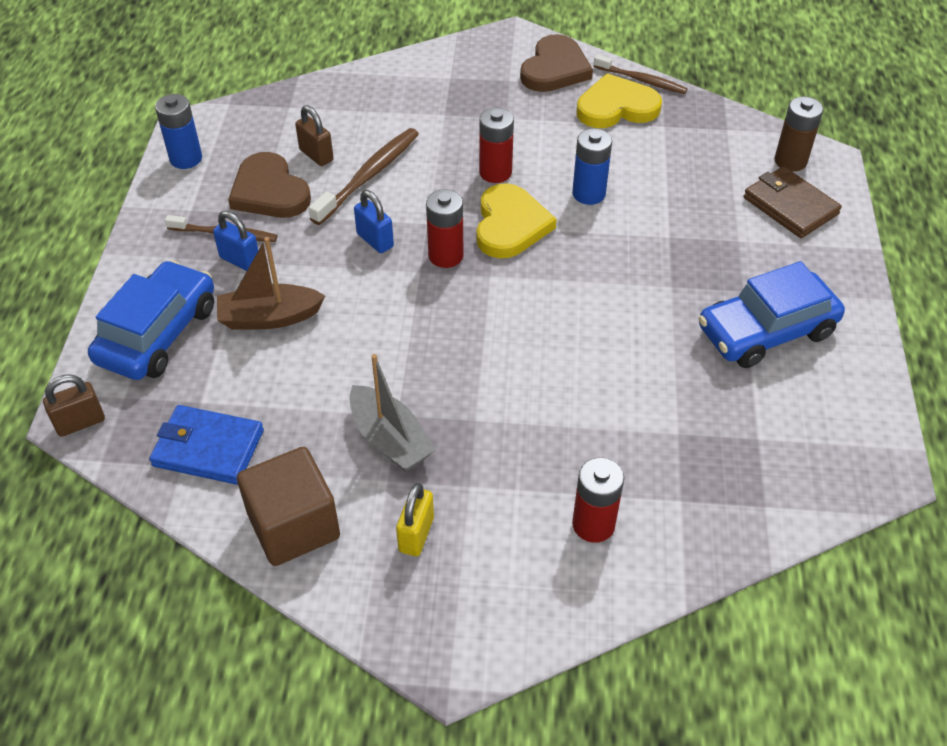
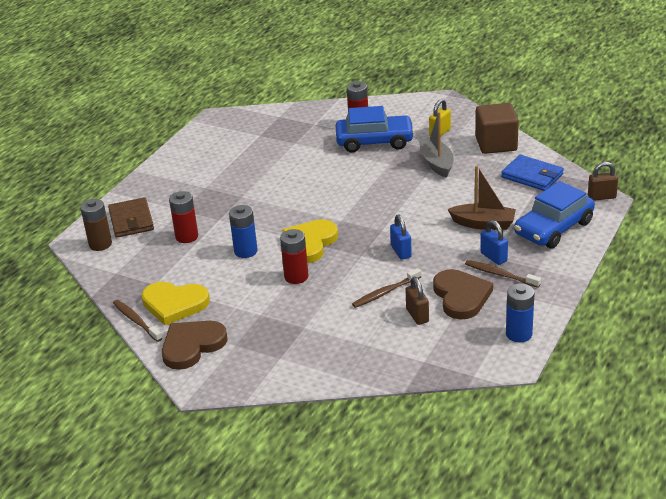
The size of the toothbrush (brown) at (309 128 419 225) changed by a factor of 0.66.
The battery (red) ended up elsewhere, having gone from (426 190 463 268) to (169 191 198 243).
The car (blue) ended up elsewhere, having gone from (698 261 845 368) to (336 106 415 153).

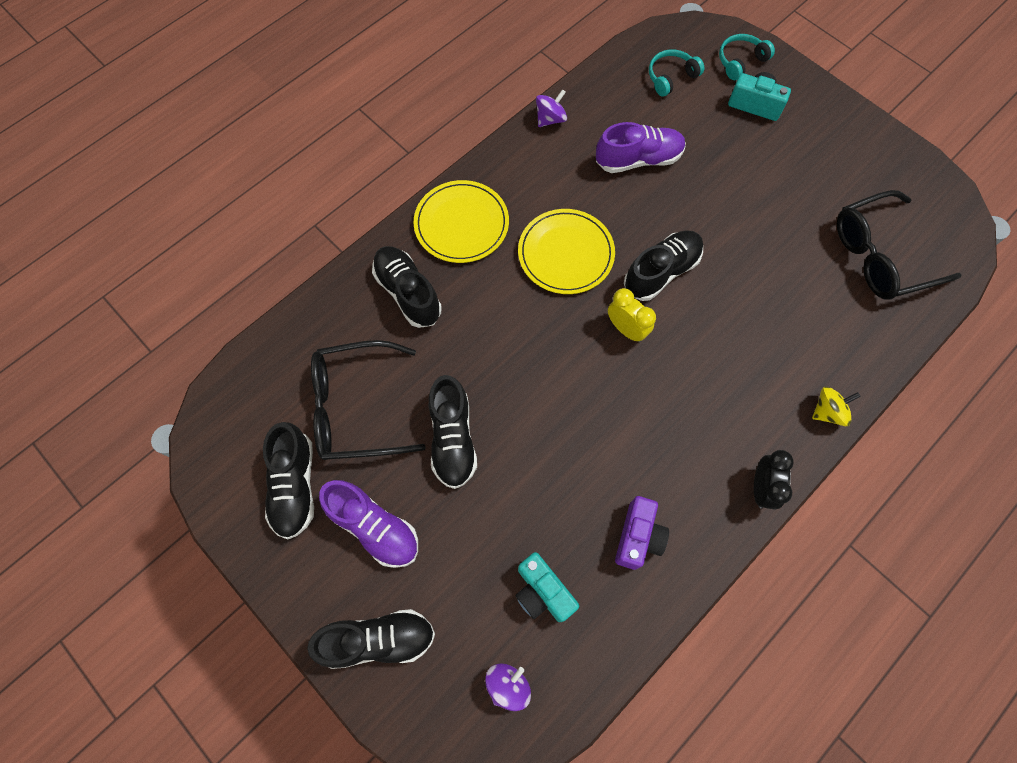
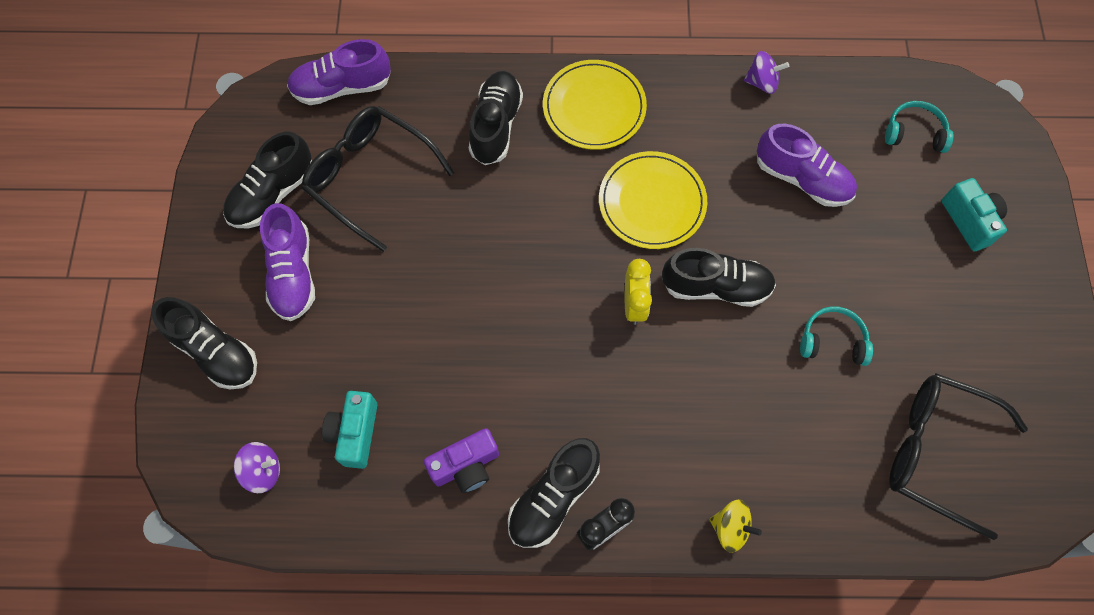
The shoe (black) ended up elsewhere, having gone from (429 375 477 489) to (508 438 600 548).
The headphones (turquoise) ended up elsewhere, having gone from (719 34 775 80) to (800 306 873 366).
The second view gained the shoe (purple) at (287 39 391 105).

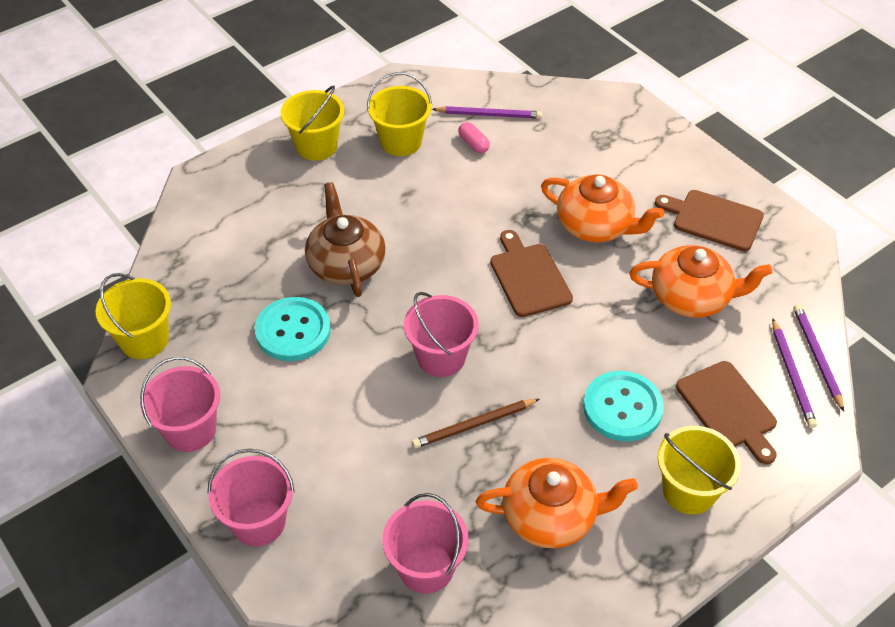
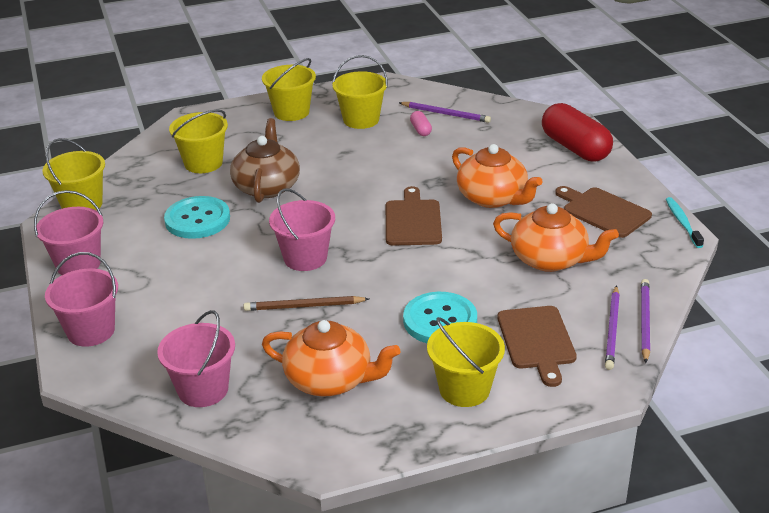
The second view gained the bucket (yellow) at (169 109 228 173).
The second view gained the capsule (red) at (542 103 613 162).
The second view gained the toothbrush (turquoise) at (666 197 704 248).

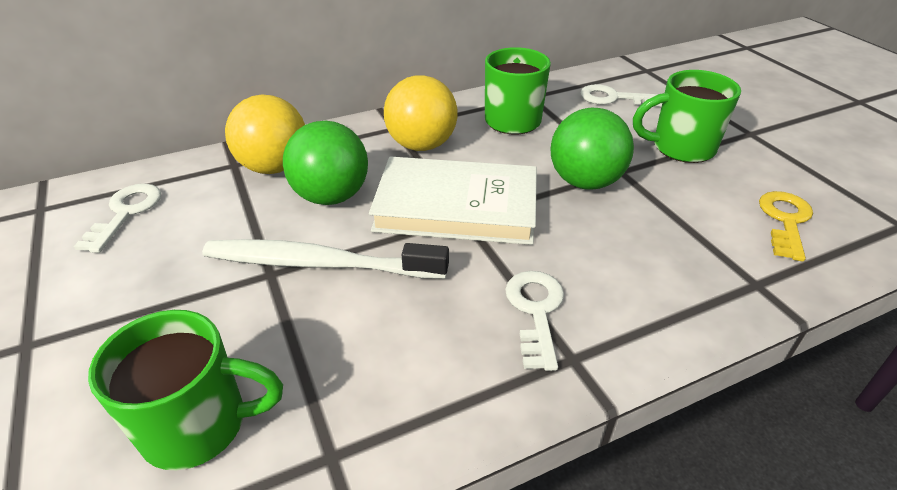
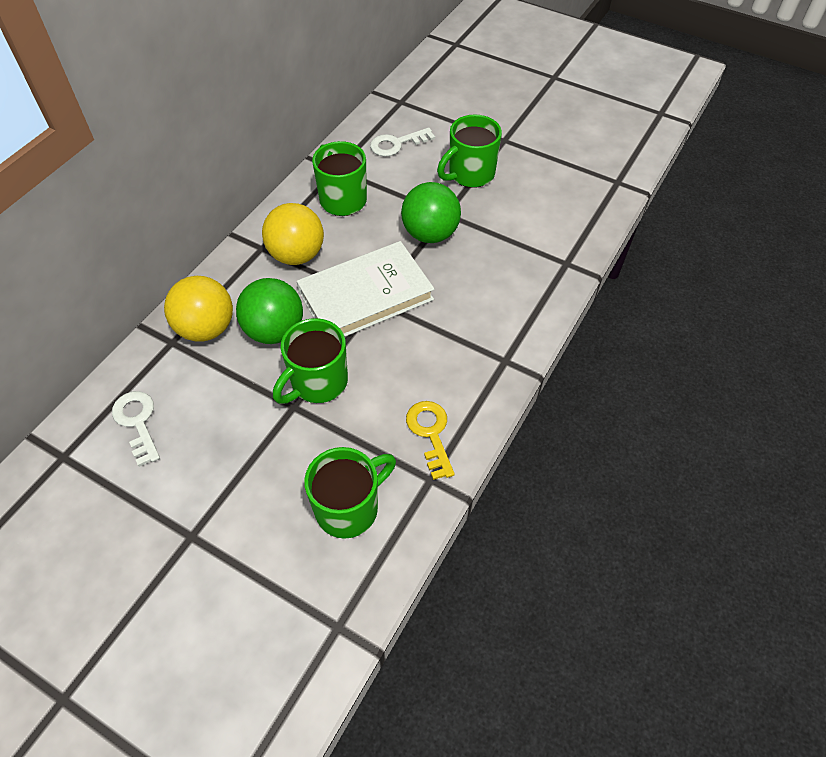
Where the toothbrush (white) stood at (202 239 449 279), the mug (green) came to stand at (273 318 348 404).
The second view lost the key (white) at (505 271 564 371).
The key (yellow) ended up elsewhere, having gone from (759 191 813 262) to (406 401 455 480).

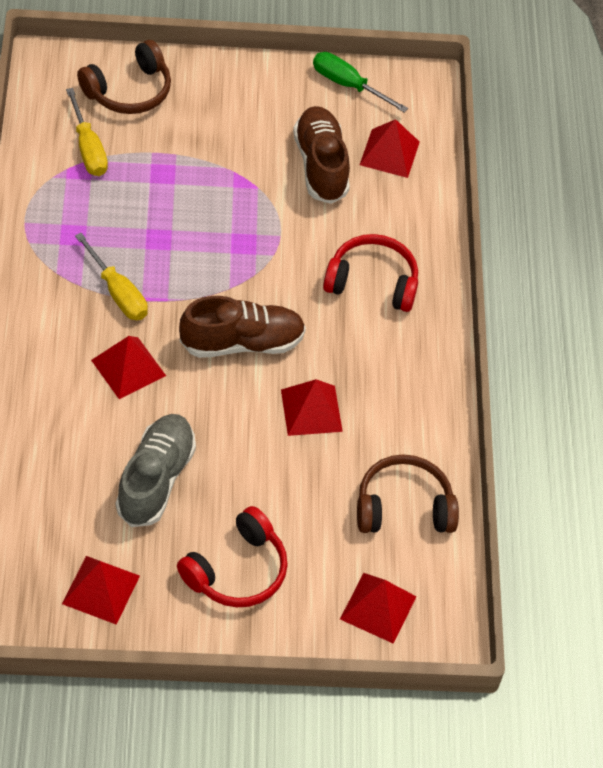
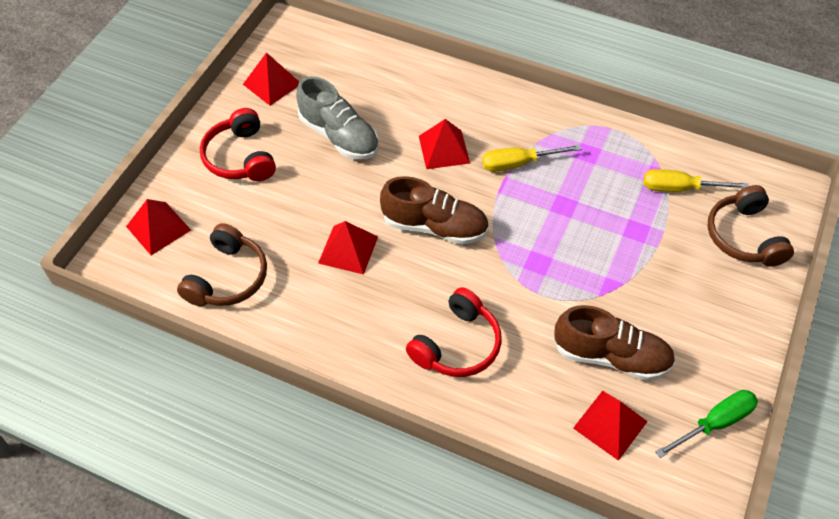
The shoe (brown) at (179 296 306 358) ended up facing another way, 90 degrees counterclockwise from before.

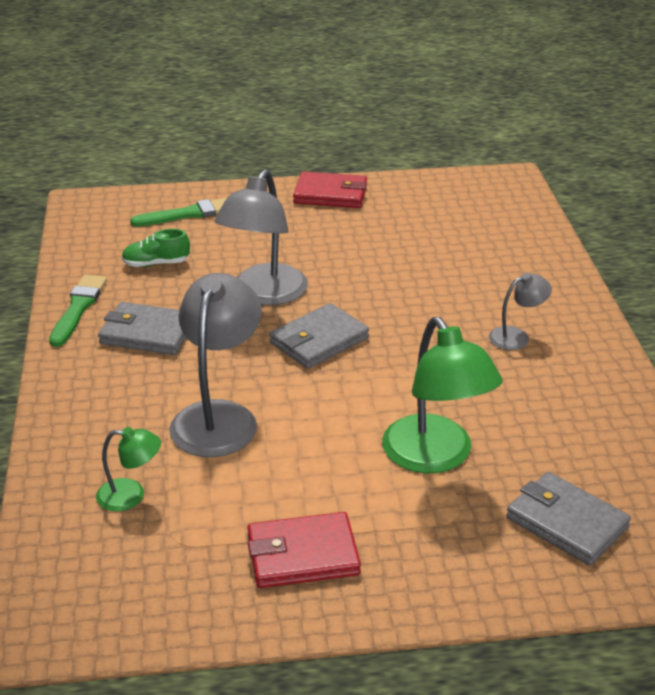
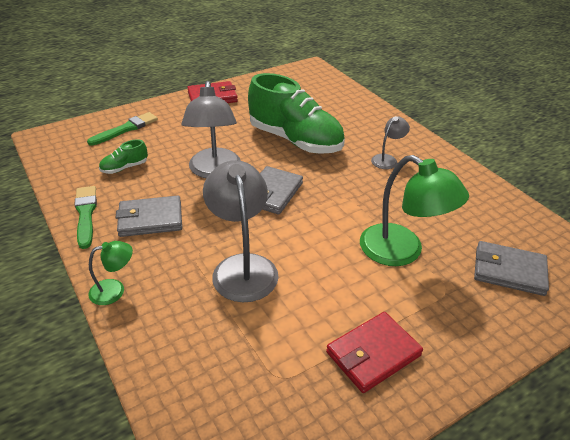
The lamp (green) ended up elsewhere, having gone from (96 427 161 511) to (89 241 133 305).
The second view gained the shoe (green) at (248 73 345 154).

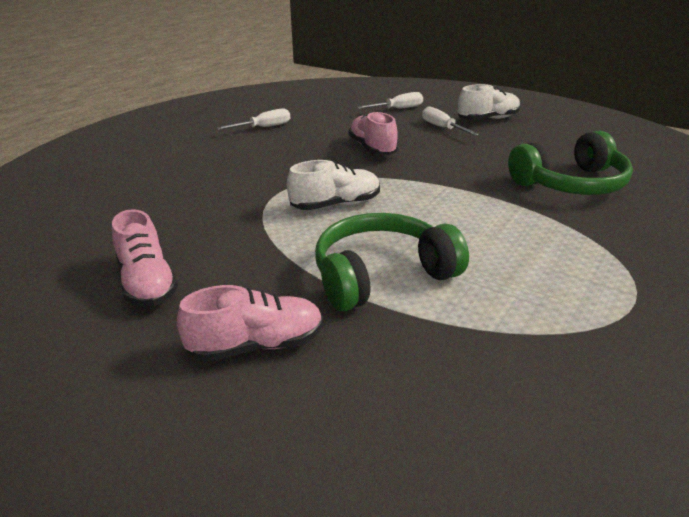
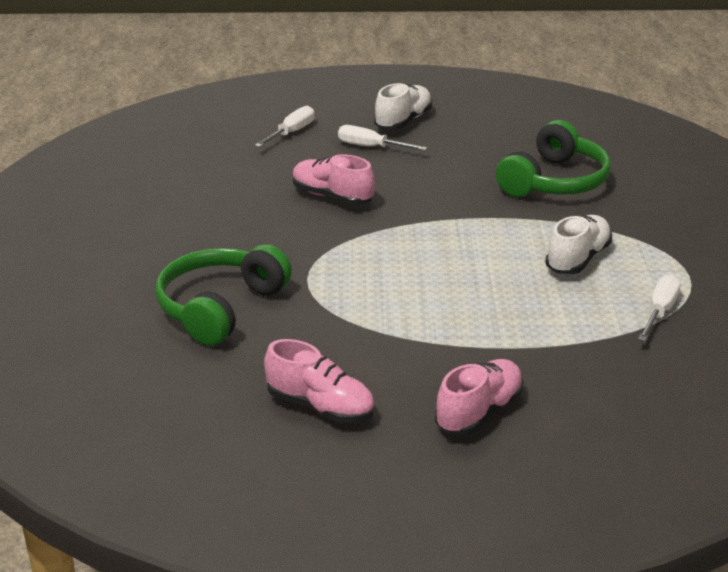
The screwdriver (white) ended up elsewhere, having gone from (217 108 290 130) to (638 275 681 341).
The shoe (white) ended up elsewhere, having gone from (287 160 380 210) to (545 215 612 274).
The headphones (green) ended up elsewhere, having gone from (315 213 469 311) to (156 244 292 346).

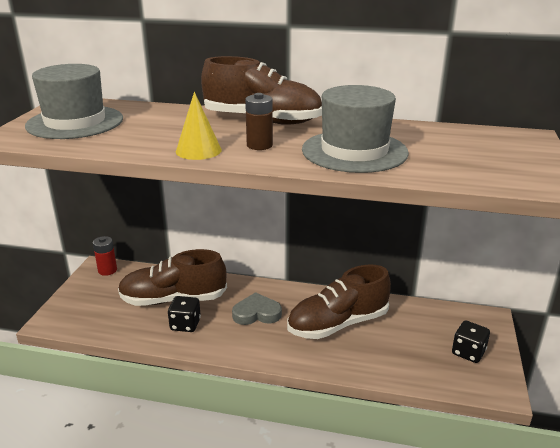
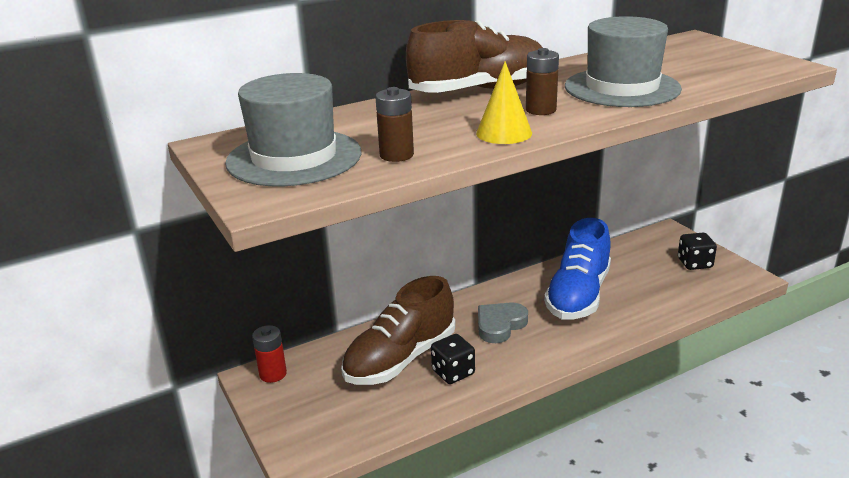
What was the shoe (brown) at (287 264 391 339) turned into the shoe (blue) at (544 218 611 320).
The second view gained the battery (brown) at (375 87 414 162).

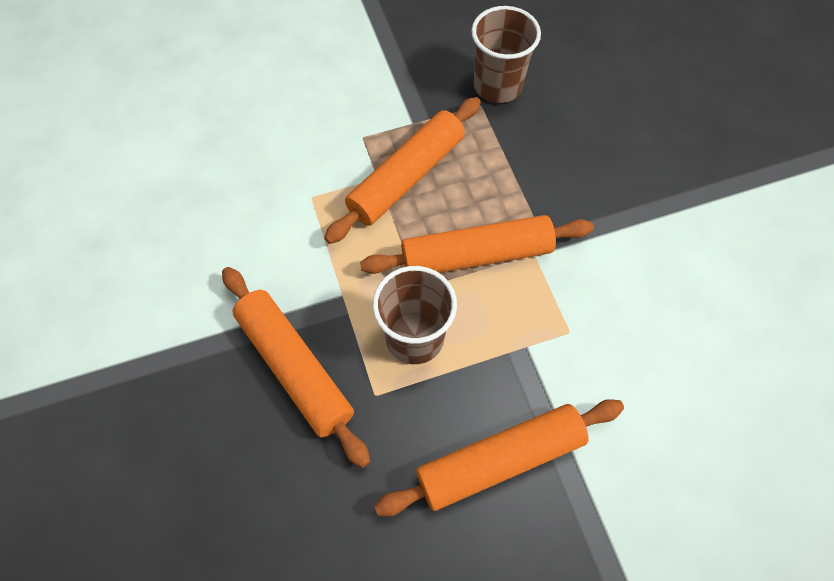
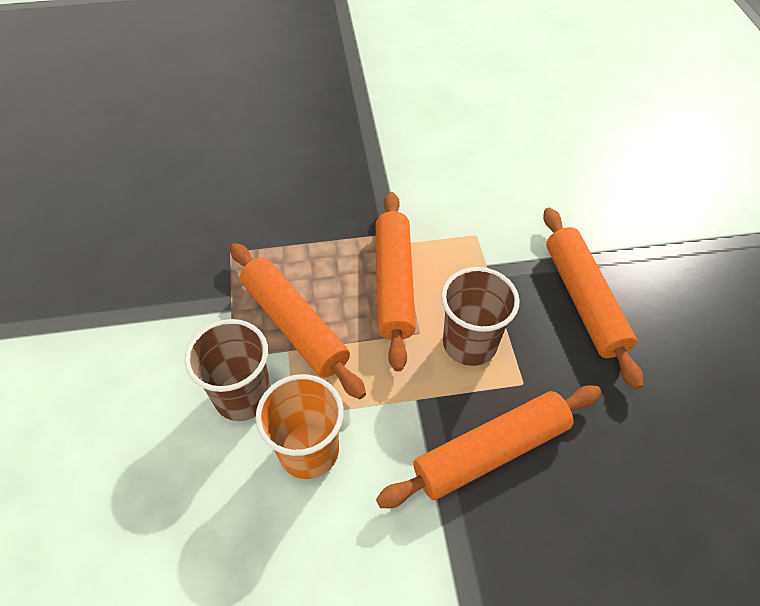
The cup (brown) ended up elsewhere, having gone from (471 6 541 103) to (185 319 271 421).
The second view gained the cup (orange) at (255 374 344 479).

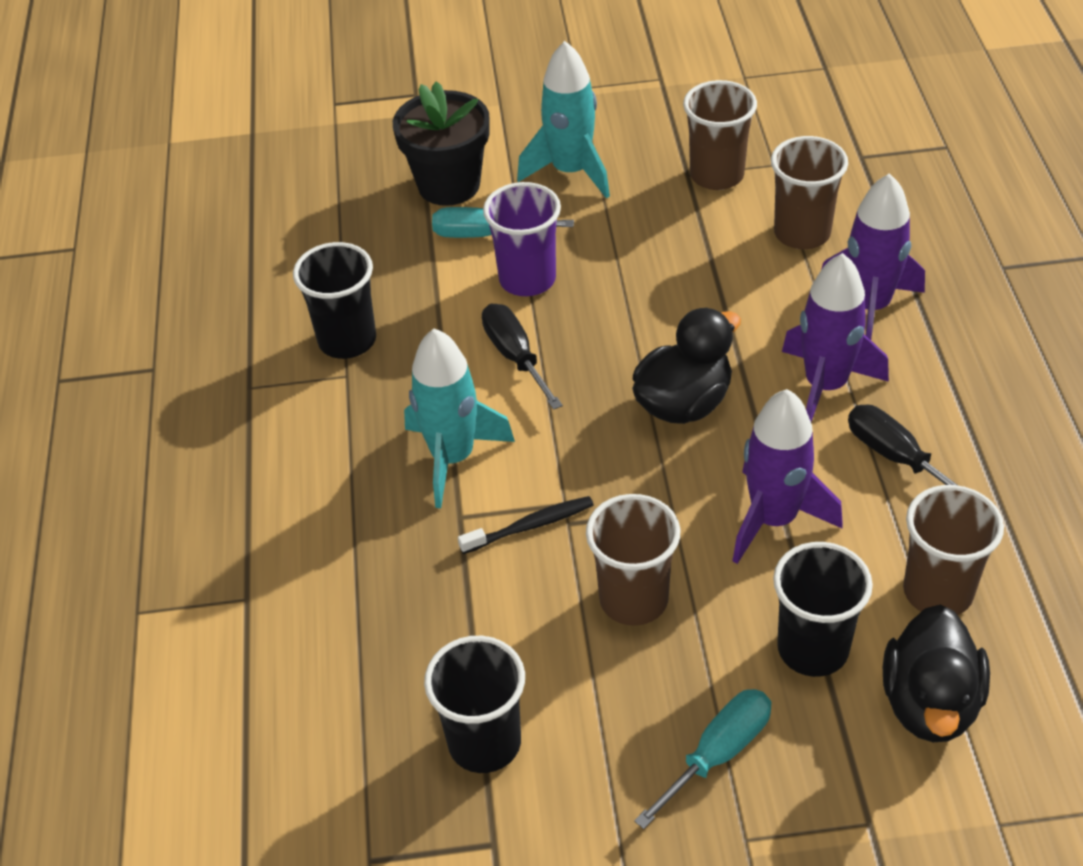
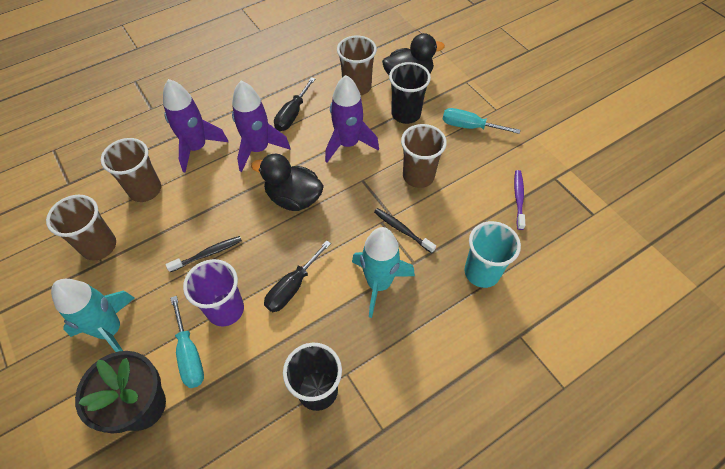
Where the cup (black) stood at (424 636 525 773), the toothbrush (purple) came to stand at (514 170 525 230).
The second view gained the toothbrush (black) at (166 236 242 272).
The second view gained the cup (turquoise) at (464 221 521 288).

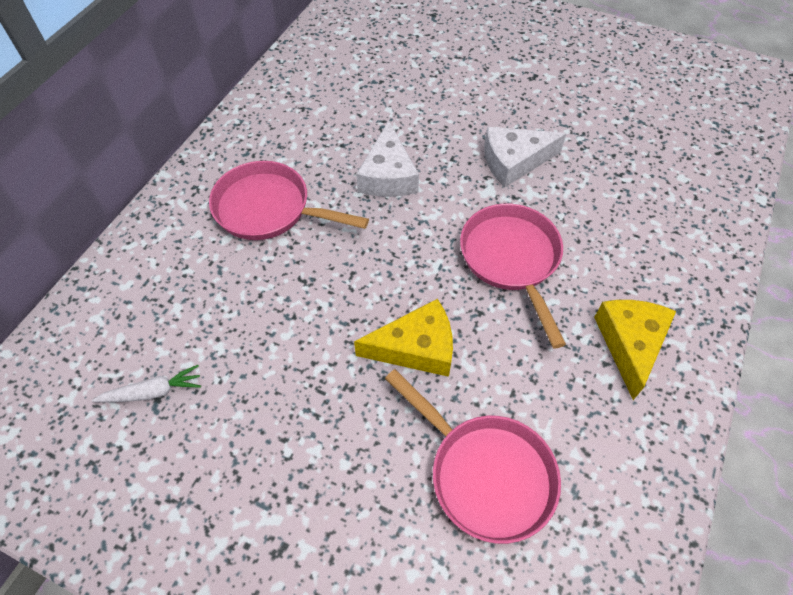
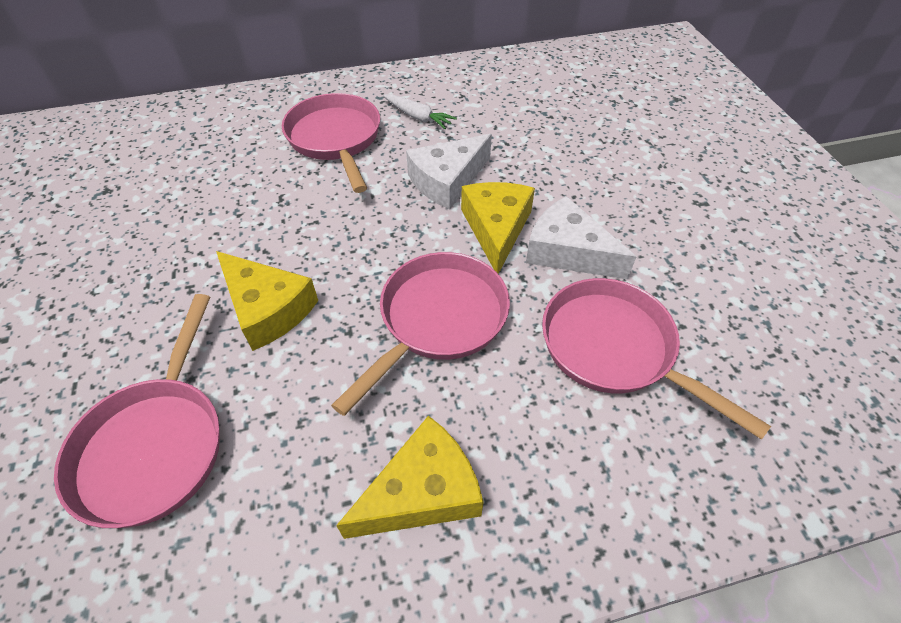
The carrot (white) ended up elsewhere, having gone from (92 365 201 403) to (383 94 457 129).
The second view gained the cheese (yellow) at (461 182 535 274).
The second view gained the pan (pink) at (542 278 771 440).

